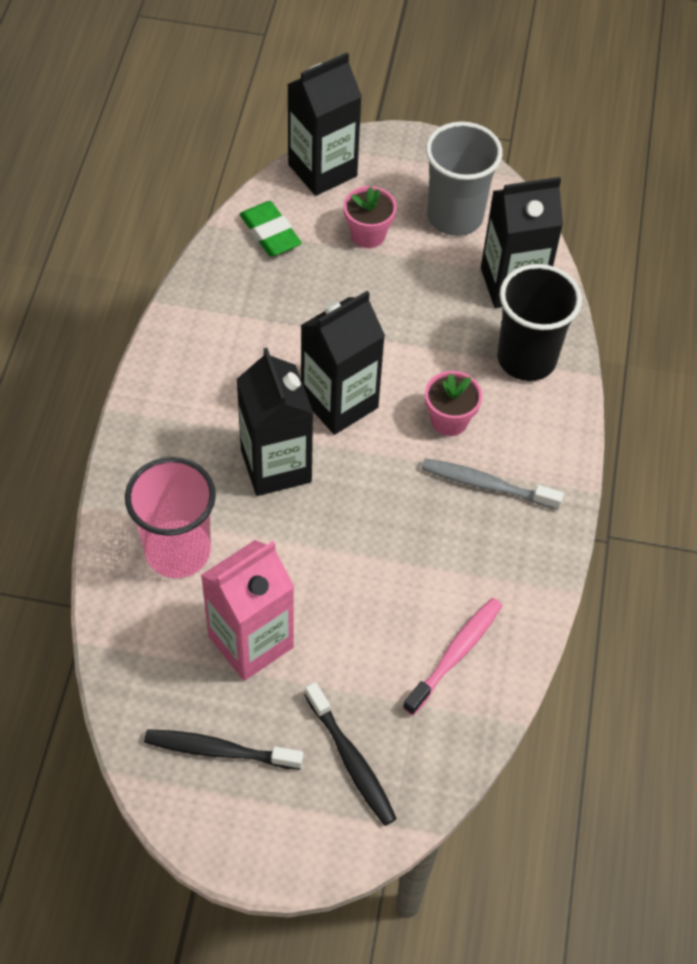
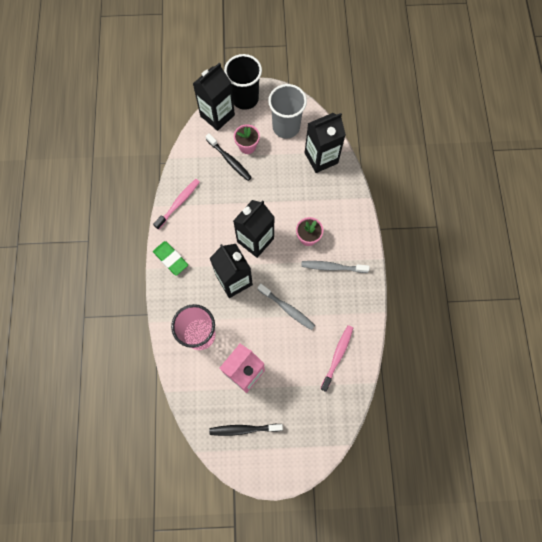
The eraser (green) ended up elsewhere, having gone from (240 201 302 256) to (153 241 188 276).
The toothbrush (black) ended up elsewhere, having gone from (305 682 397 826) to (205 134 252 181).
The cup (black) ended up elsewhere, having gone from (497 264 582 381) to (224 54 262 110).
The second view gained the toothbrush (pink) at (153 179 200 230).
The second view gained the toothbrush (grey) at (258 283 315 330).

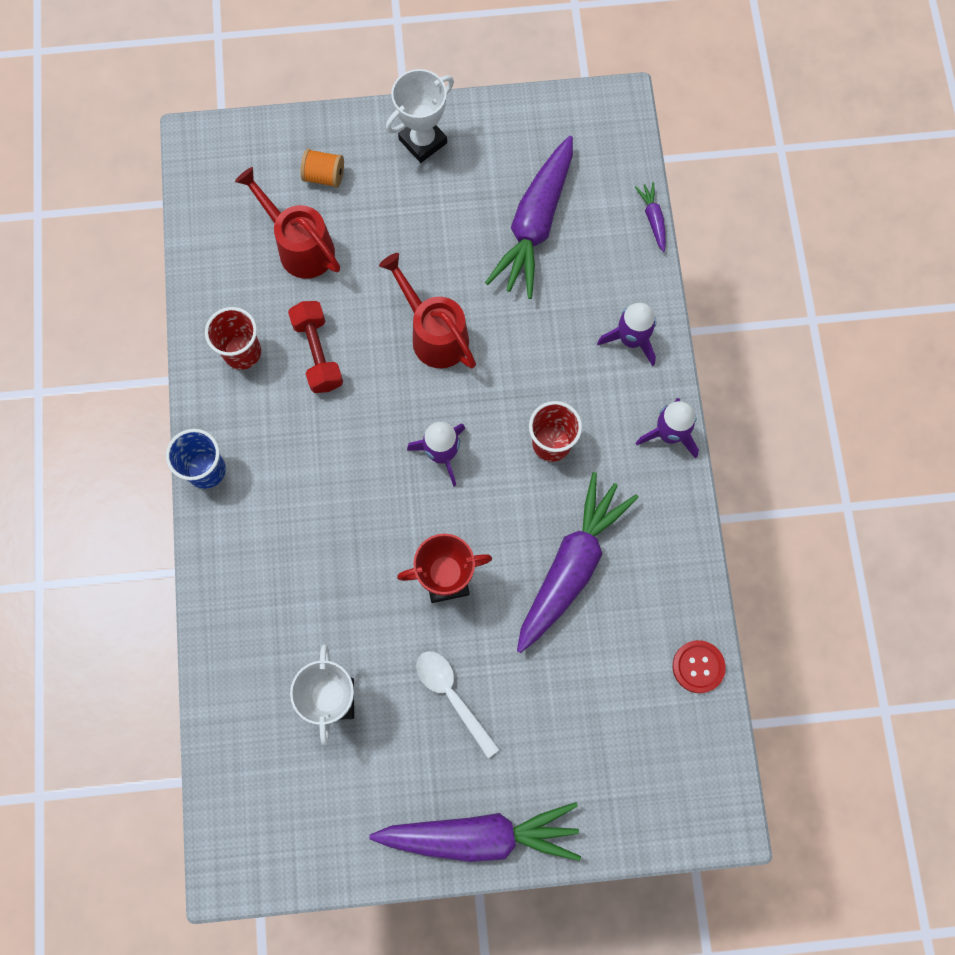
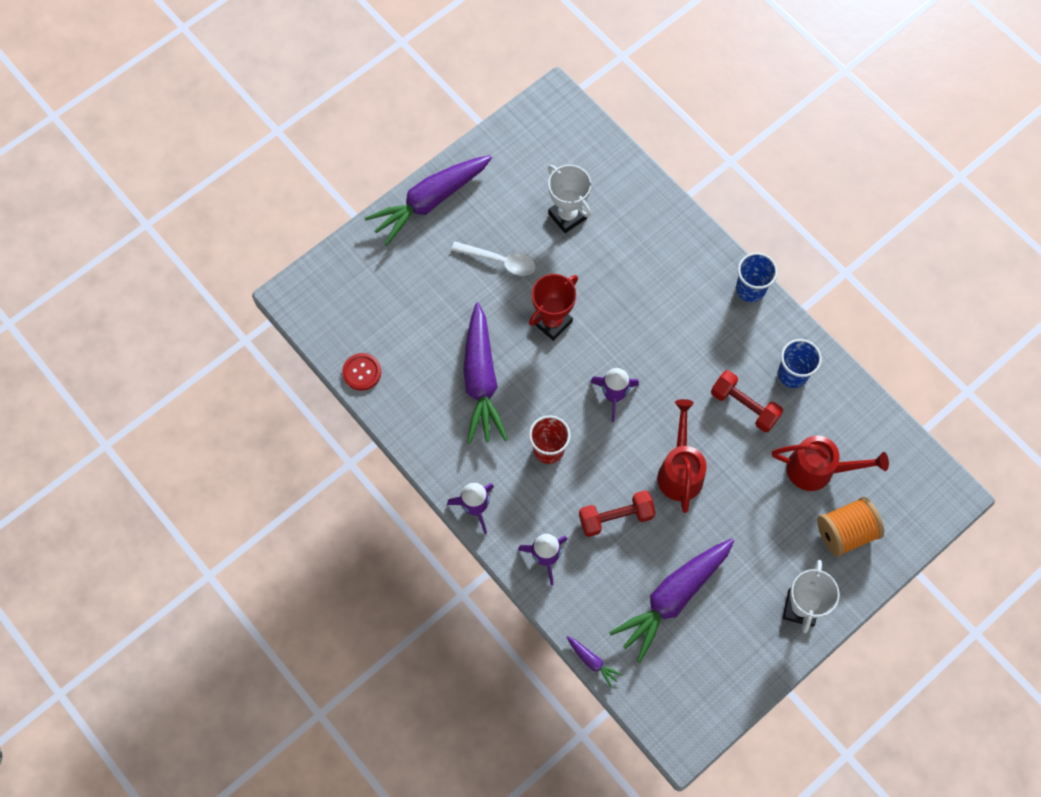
What was the cup (red) at (205 307 261 370) turned into the cup (blue) at (778 339 822 388).
The size of the spool (orange) at (300 149 344 188) changed by a factor of 1.60.
The watering can (red) at (379 253 476 369) ended up facing another way, 105 degrees counterclockwise from before.
The carrot (purple) at (485 135 573 299) ended up facing another way, 120 degrees counterclockwise from before.
The second view gained the dumbbell (red) at (579 490 655 537).

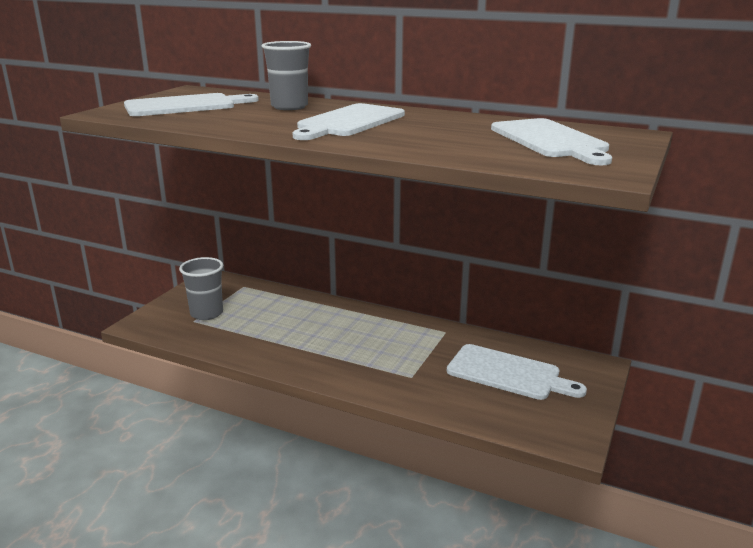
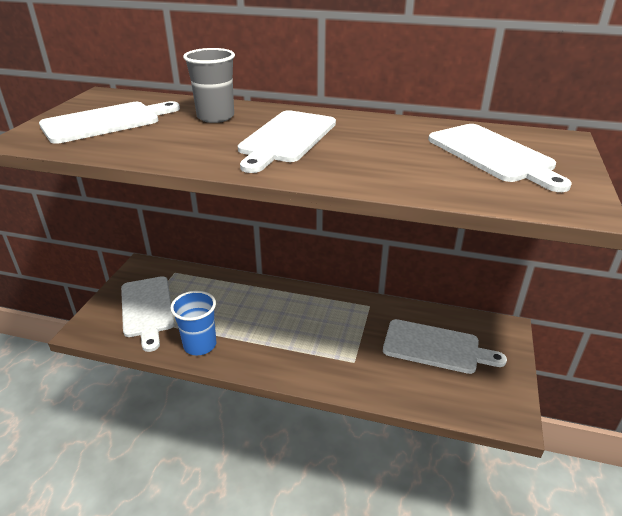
Where the cup (grey) stood at (179 257 223 320), the cutting board (white) came to stand at (121 276 175 352).
The second view gained the cup (blue) at (170 291 216 356).

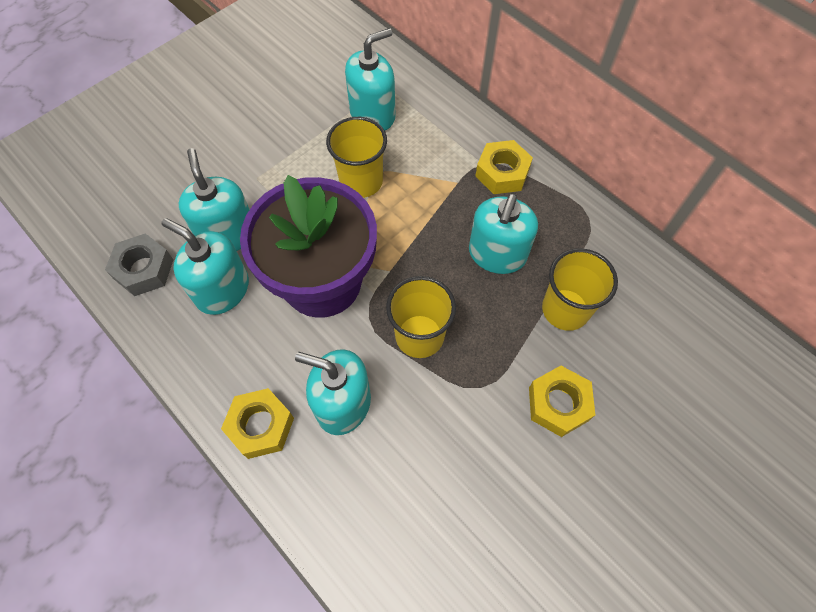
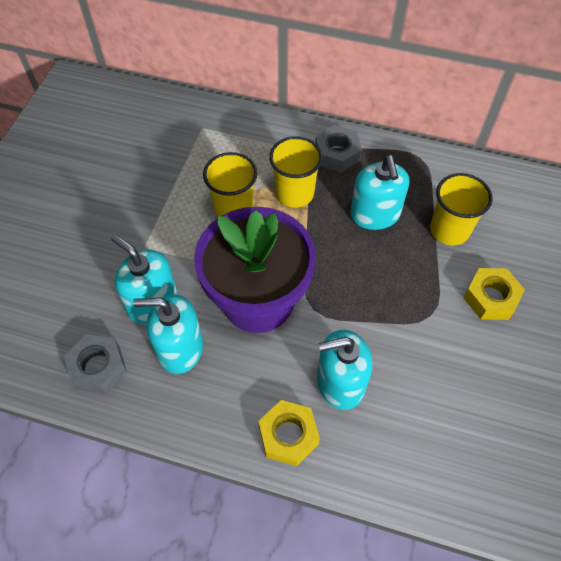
The second view lost the soap dispenser (turquoise) at (345 28 396 130).
The cup (yellow) ended up elsewhere, having gone from (386 276 456 358) to (269 136 323 208).
What was the nut (yellow) at (475 140 533 194) turned into the nut (grey) at (315 125 362 172).

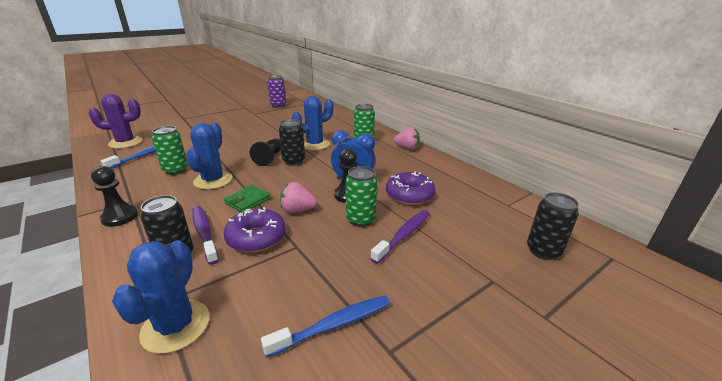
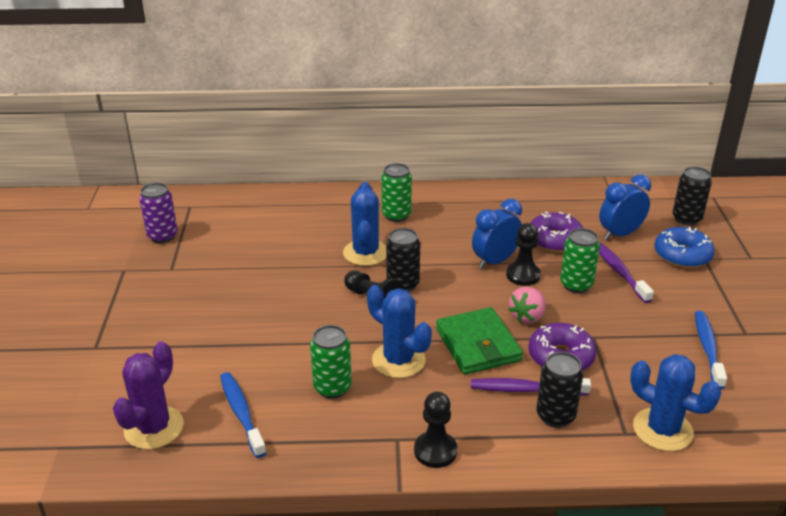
The size of the wallet (green) at (224 185 271 212) changed by a factor of 1.65.
The second view lost the strawberry (pink) at (394 127 420 150).
The second view gained the clock (blue) at (599 175 651 240).
The second view gained the donut (blue) at (654 227 715 268).

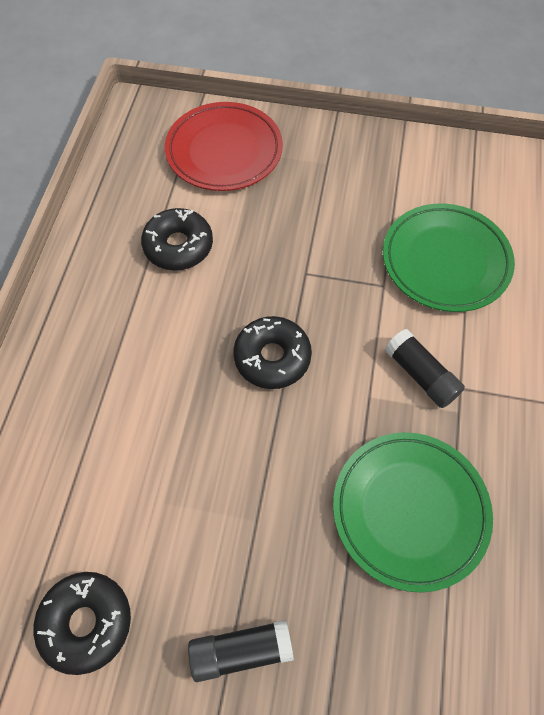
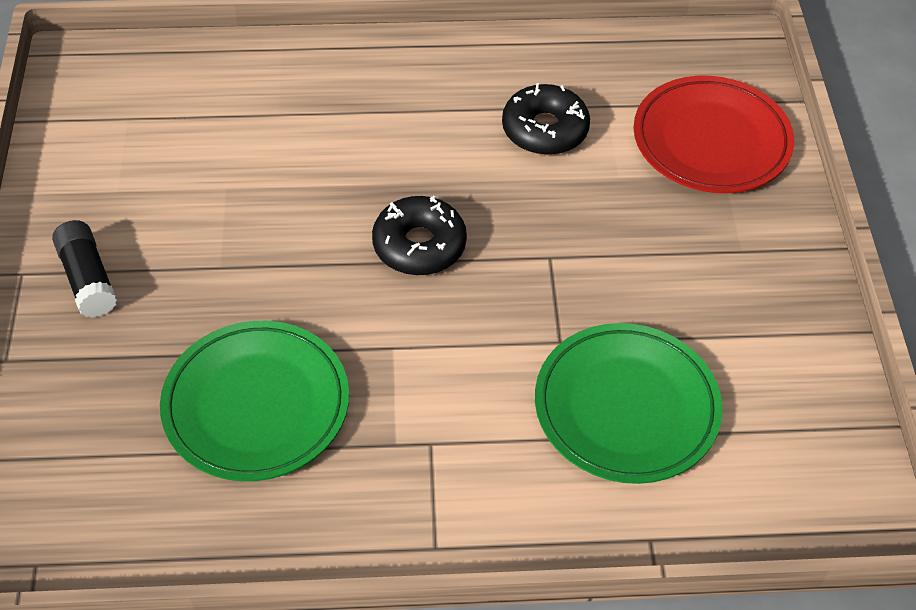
The second view lost the donut (black) at (34 572 131 675).
The second view lost the glue stick (black) at (385 329 465 408).

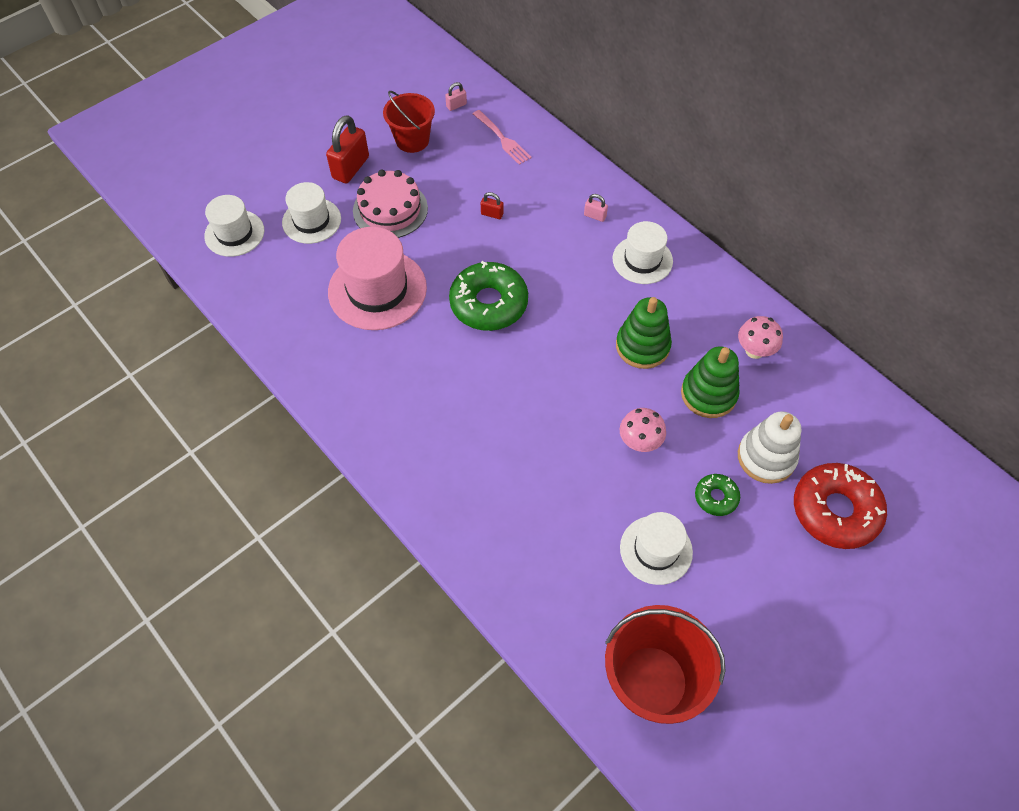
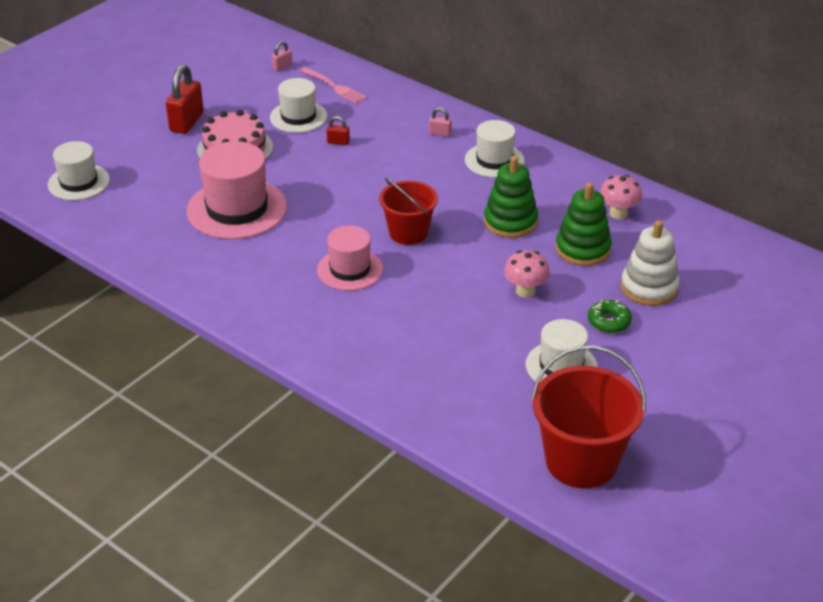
The hat (white) ended up elsewhere, having gone from (282 182 341 244) to (270 78 327 133).
The bucket (red) ended up elsewhere, having gone from (383 91 435 153) to (379 178 438 245).
The second view lost the donut (green) at (449 261 528 331).
The second view lost the donut (red) at (794 463 887 549).
The second view gained the hat (pink) at (317 226 383 291).

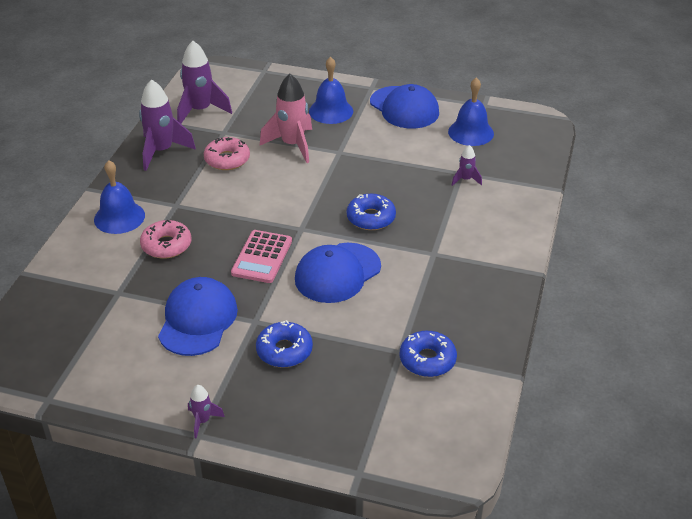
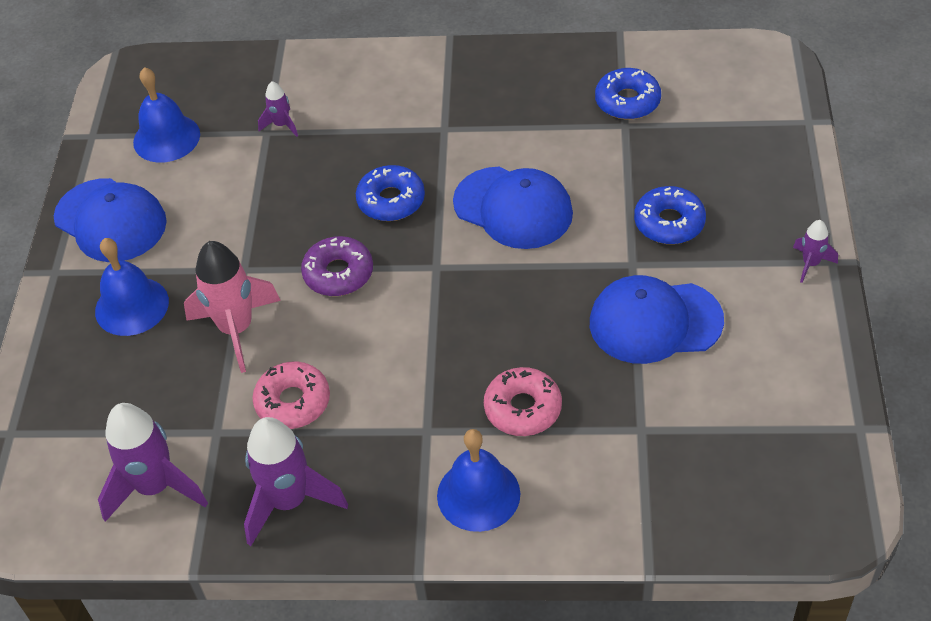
The second view lost the calculator (pink) at (231 230 292 283).
The cap (blue) at (370 84 439 129) ended up facing another way, 90 degrees clockwise from before.
The second view gained the donut (purple) at (301 236 373 296).

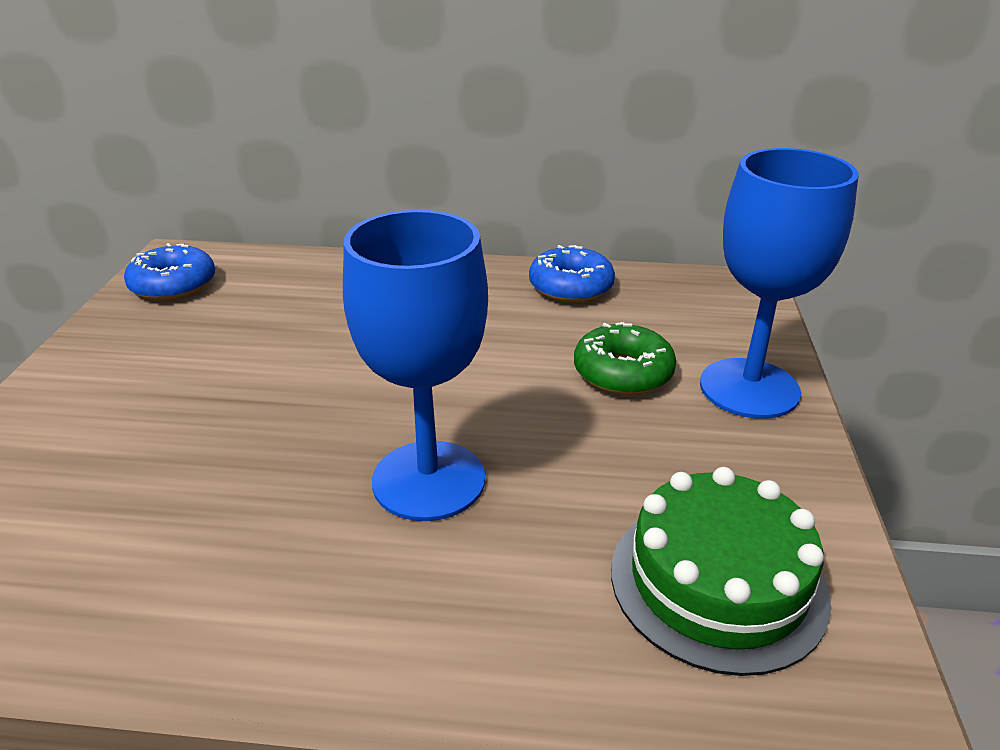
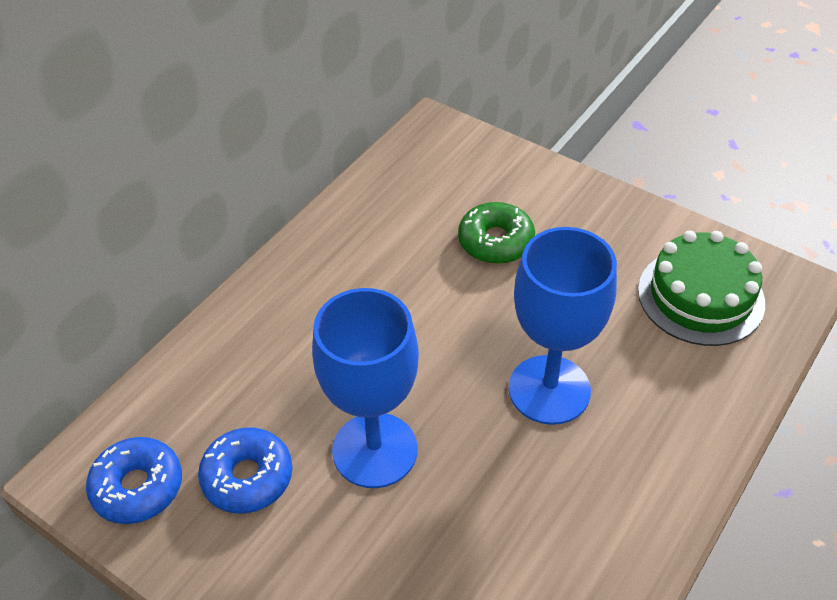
The donut (blue) ended up elsewhere, having gone from (529 245 615 303) to (198 428 292 513).
The goblet (blue) ended up elsewhere, having gone from (700 148 859 419) to (312 288 419 488).

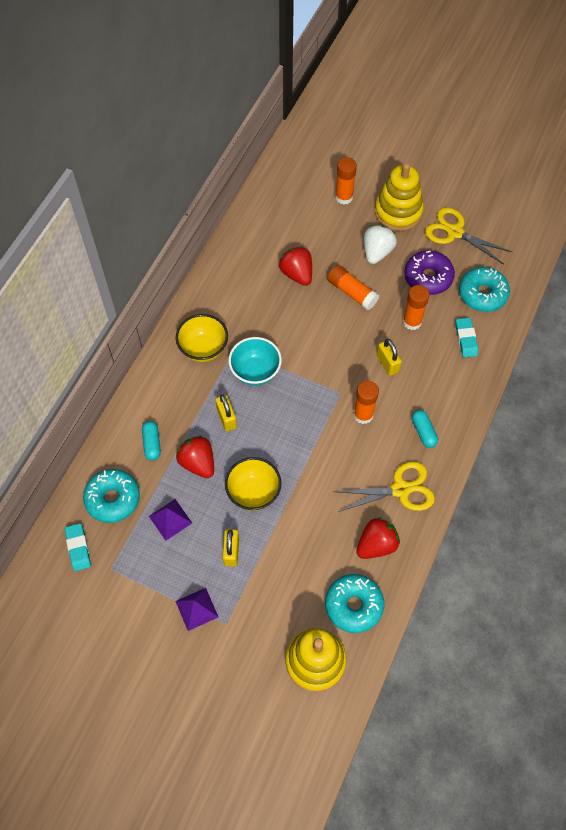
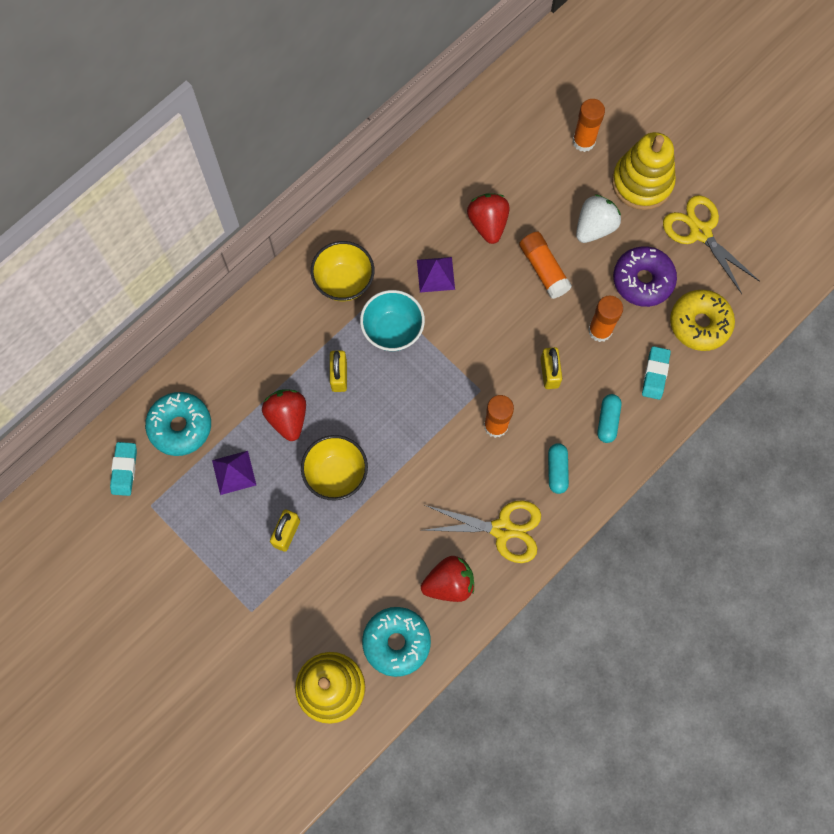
The capsule (turquoise) ended up elsewhere, having gone from (142 421 161 461) to (597 394 621 443).
The pyramid (purple) ended up elsewhere, having gone from (175 588 218 631) to (417 257 455 292).
What was the donut (turquoise) at (459 267 510 312) turned into the donut (yellow) at (670 290 735 351).

